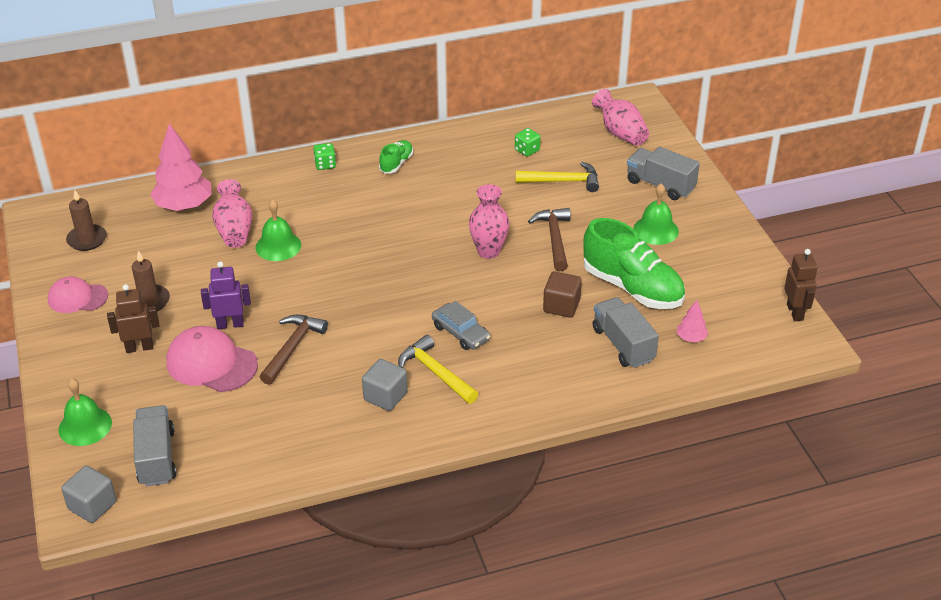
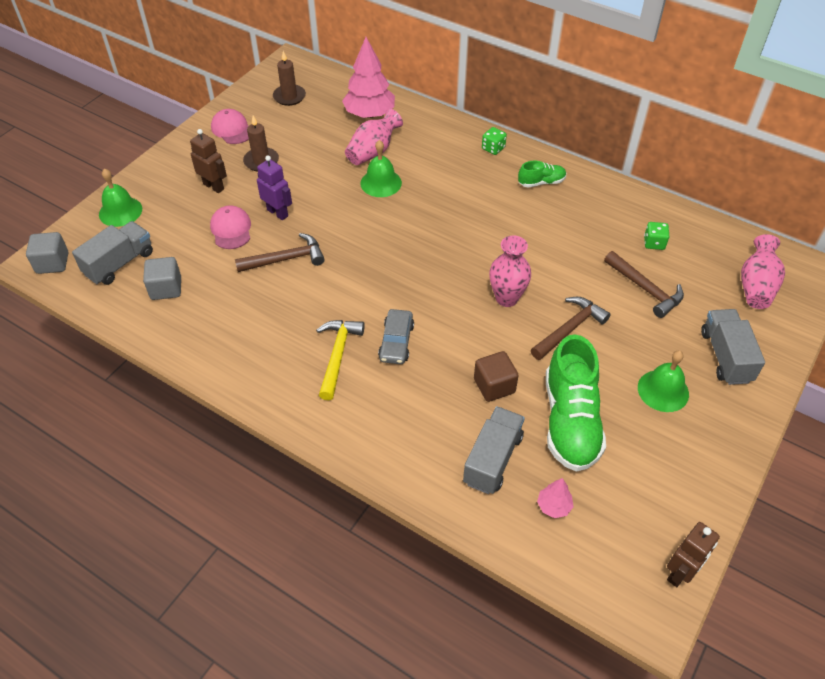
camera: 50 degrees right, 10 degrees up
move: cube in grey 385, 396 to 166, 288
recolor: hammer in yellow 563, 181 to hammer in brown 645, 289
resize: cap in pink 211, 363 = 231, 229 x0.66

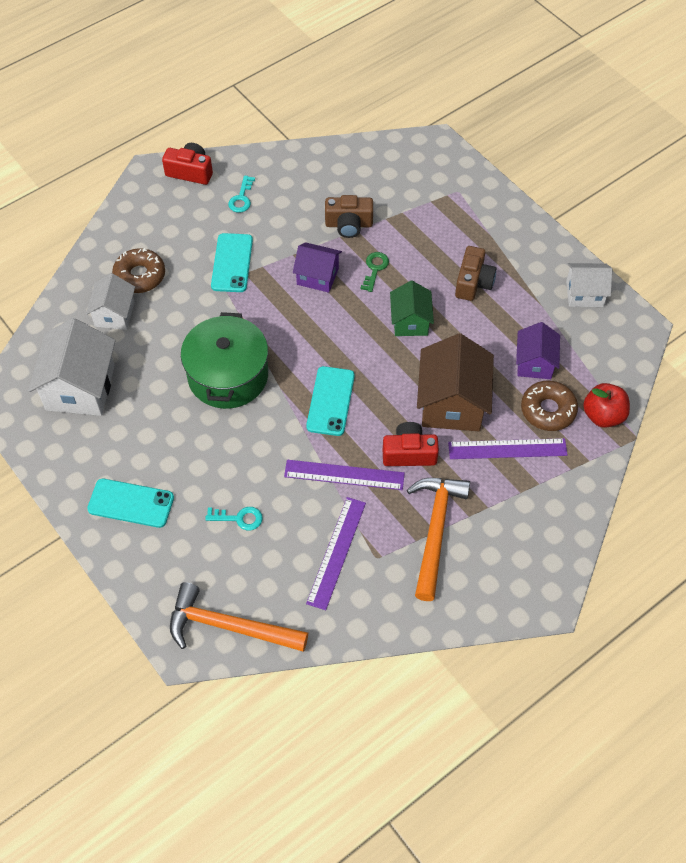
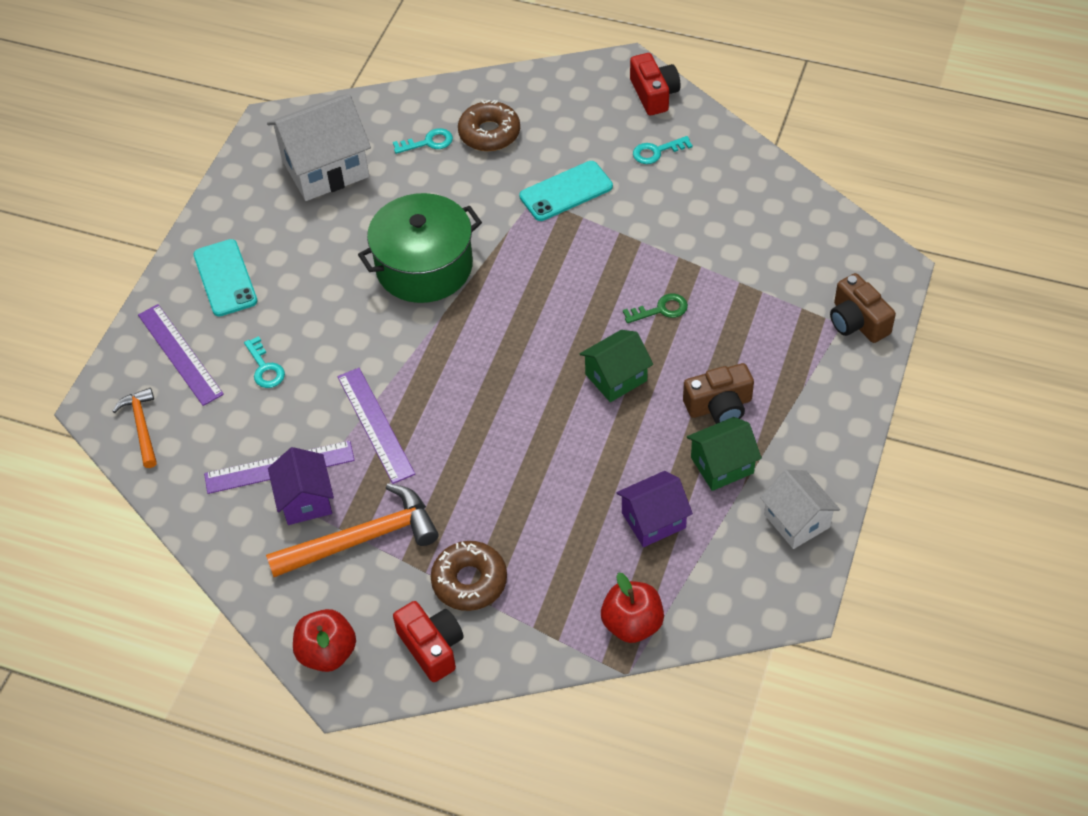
camera: 60 degrees right, 5 degrees down
delete: house in brown 452, 403; phone in turquoise 330, 401
insert: house in green 722, 465; apple in red 327, 653
move: camera in brown 349, 224 to 857, 321; house in purple 317, 276 to 305, 500; donut in brown 548, 410 to 469, 581; camera in red 409, 453 to 432, 647; ruler in purple 507, 449 to 180, 354
replace: house in white 114, 314 to key in turquoise 428, 142
resize: hammer in orange 229, 626 = 142, 426 x0.58

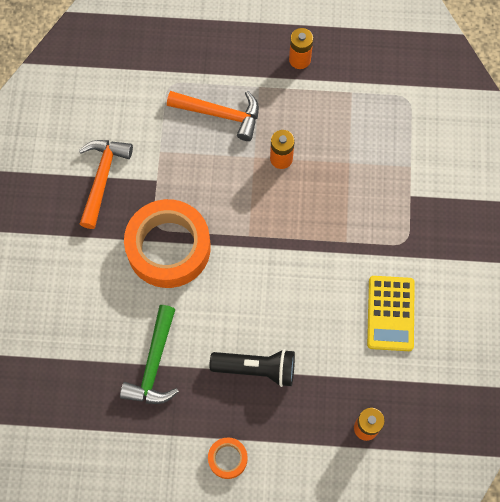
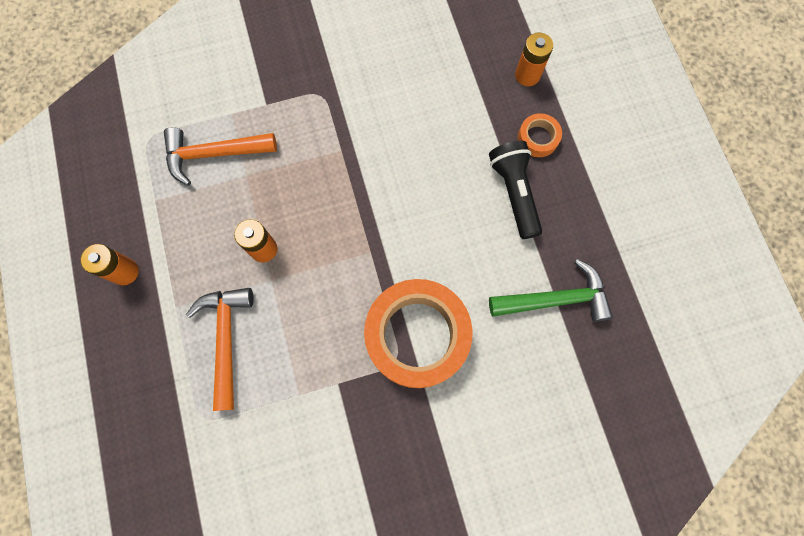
camera: 110 degrees left, 5 degrees up
delete: calculator in yellow 390, 313
move: hammer in orange 102, 178 to 213, 154; tape in orange 227, 459 to 538, 138

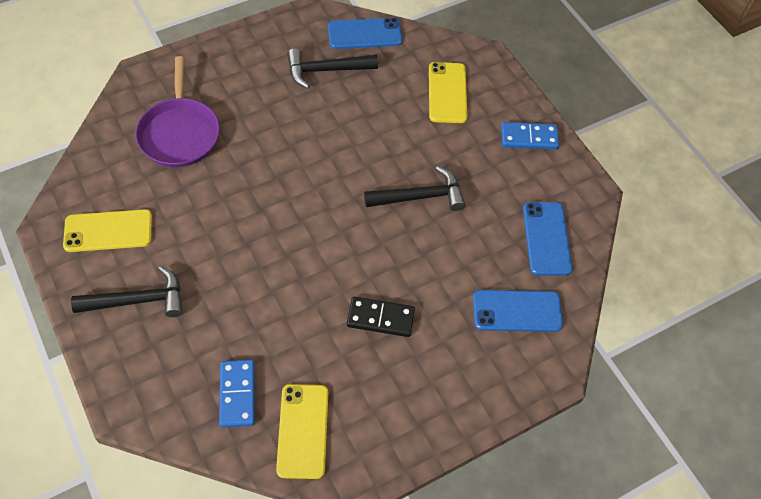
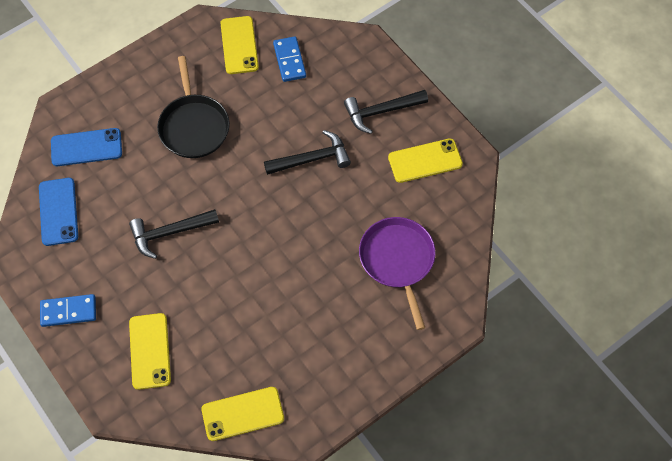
camera: 175 degrees right, 5 degrees up
move: hammer in black 326, 70 to 312, 159
replace: domino in black 380, 318 to pan in black 194, 126
recolor: phone in blue 364, 34 to phone in yellow 242, 414

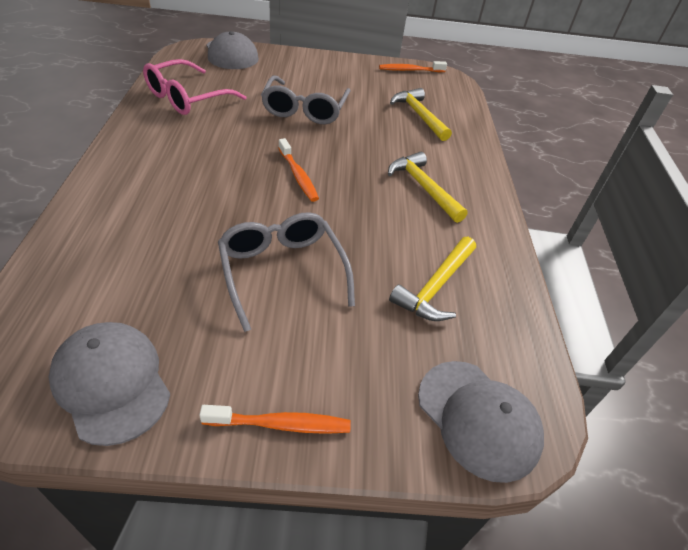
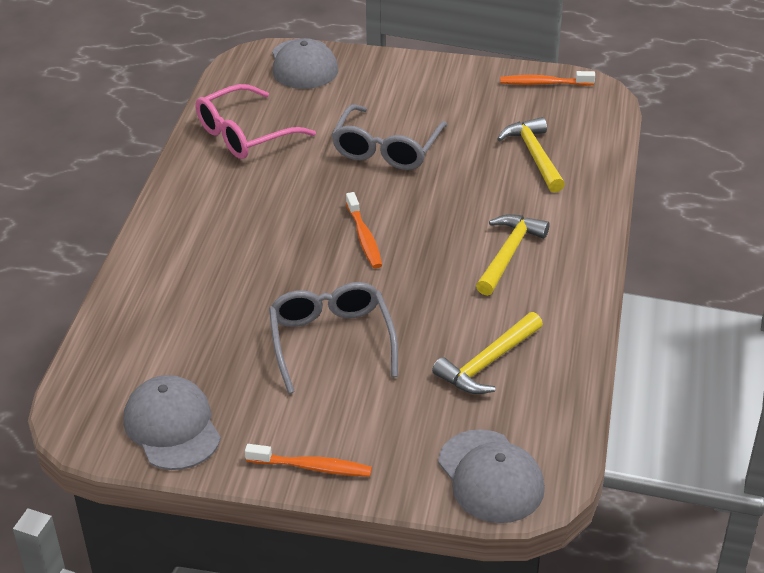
camera: 15 degrees right, 5 degrees down
rotate: hammer in yellow 423, 187 = 509, 253 45 degrees clockwise

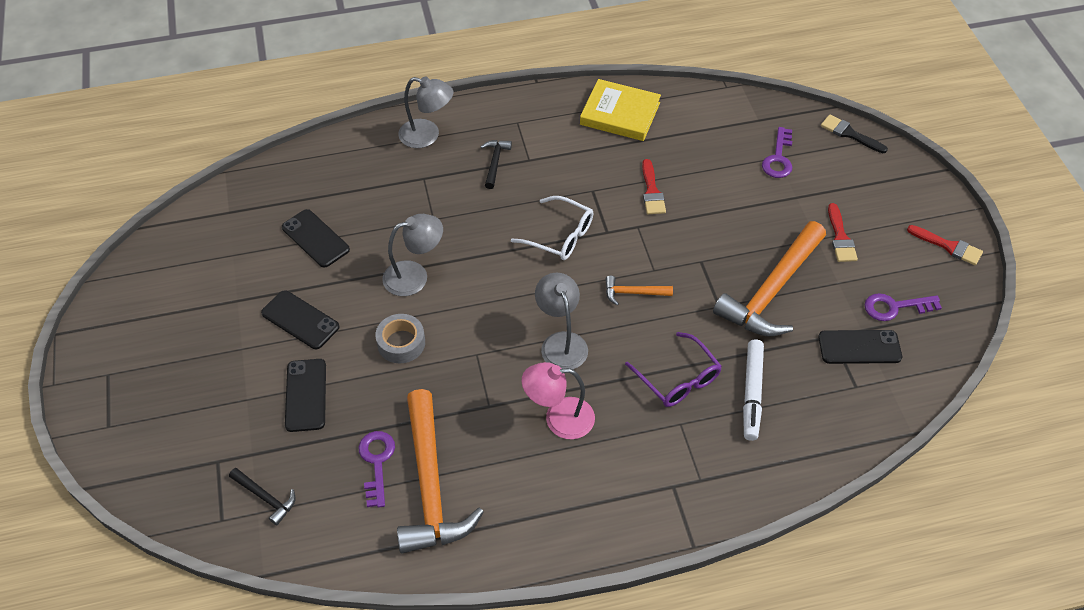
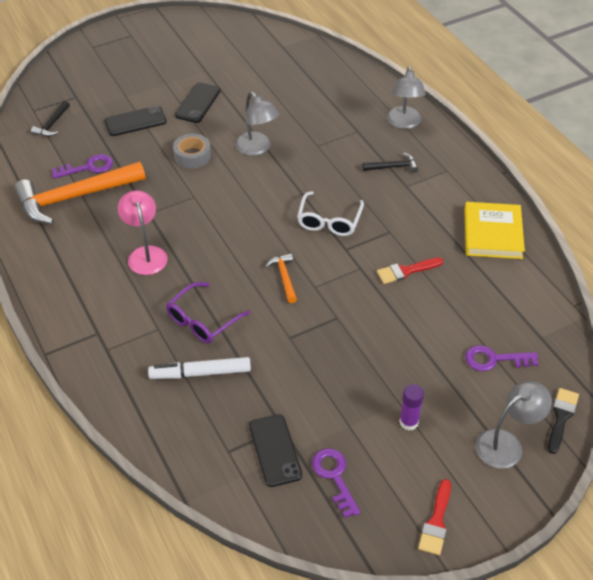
camera: 75 degrees right, 5 degrees down
delete: phone in black 315, 238; hammer in orange 772, 290
move: lamp in grey 561, 342 to 506, 443
replace: brush in red 840, 237 to glue stick in purple 409, 422

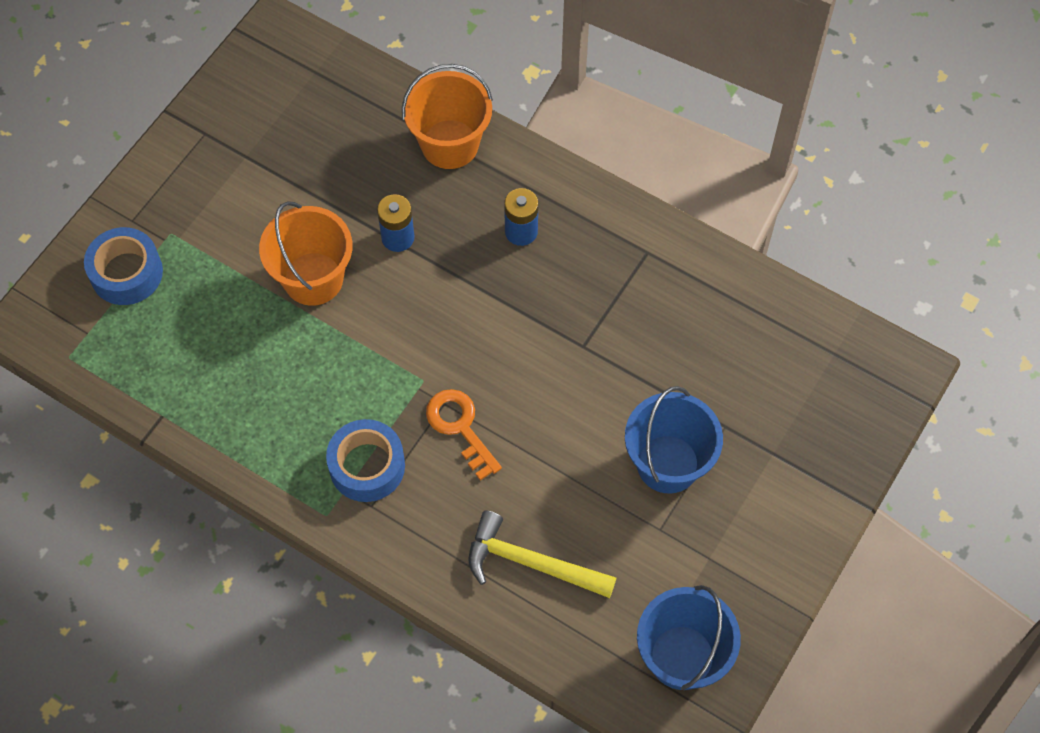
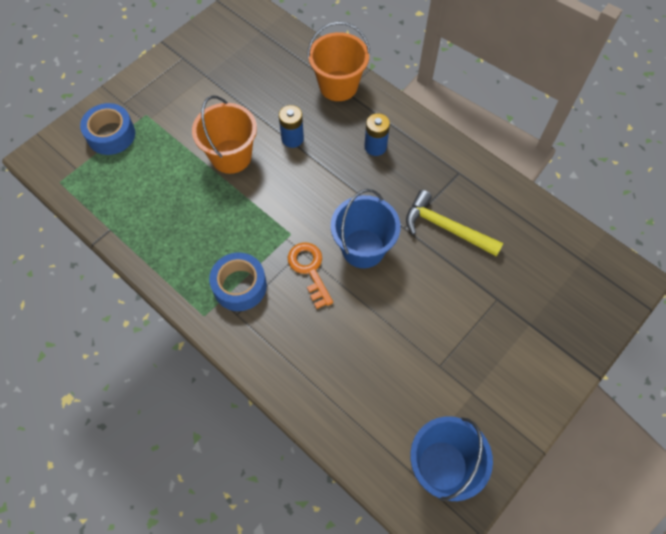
camera: 10 degrees right, 0 degrees up
move: bucket in blue 668, 464 to 363, 248; hammer in yellow 531, 563 to 446, 228

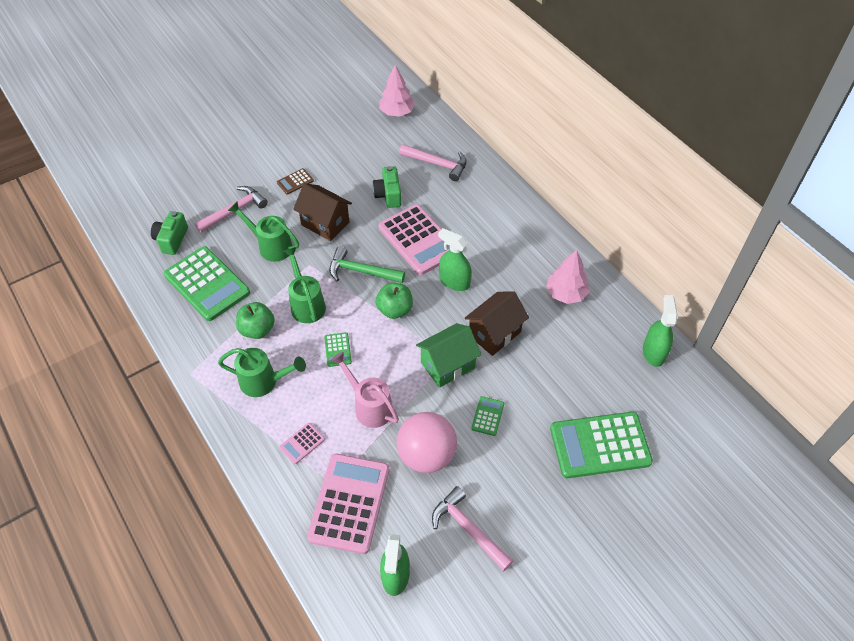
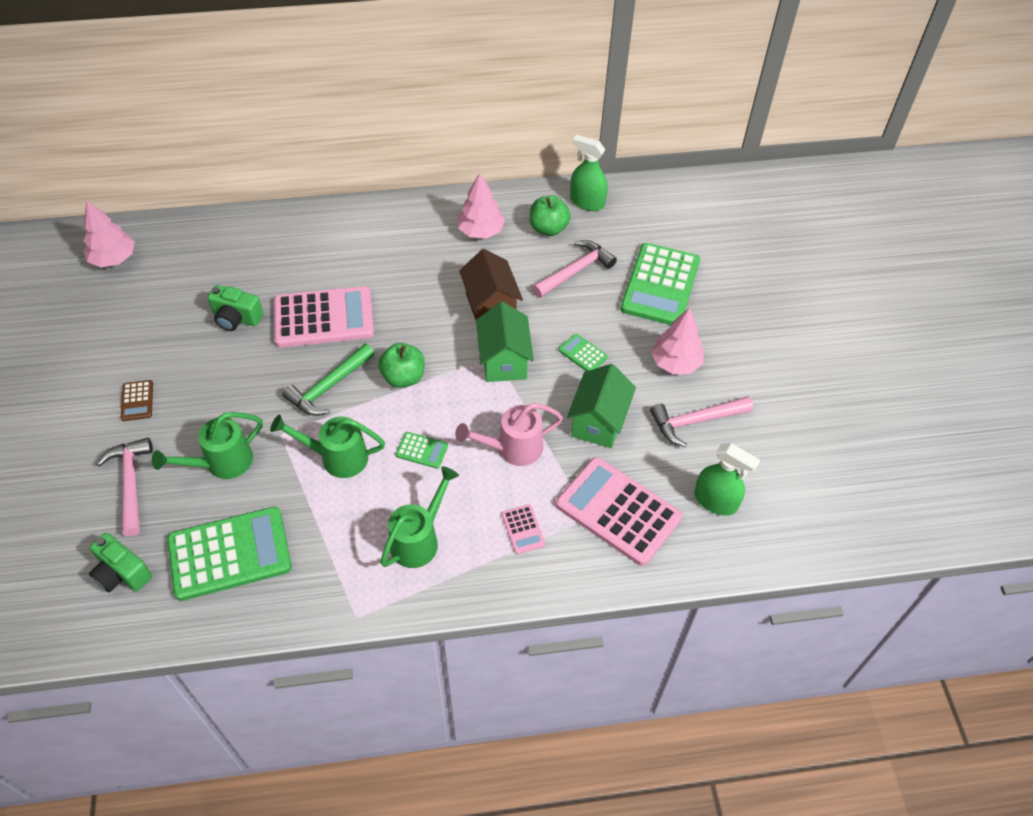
camera: 65 degrees left, 0 degrees up
delete: house in brown 325, 223; spray bottle in green 454, 281
insert: tree in pink 675, 363
move: hammer in pink 437, 164 to 575, 271; apple in green 257, 329 to 548, 228
replace: ball in pink 426, 455 to house in green 598, 422

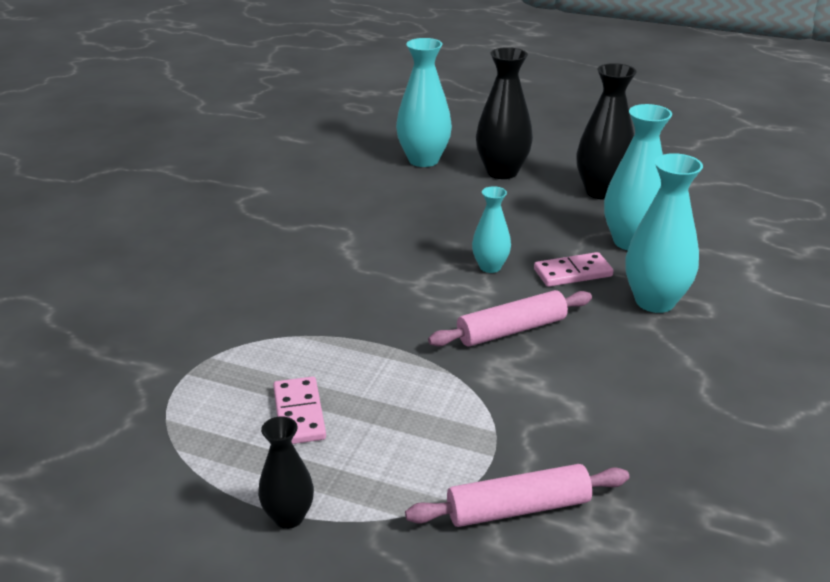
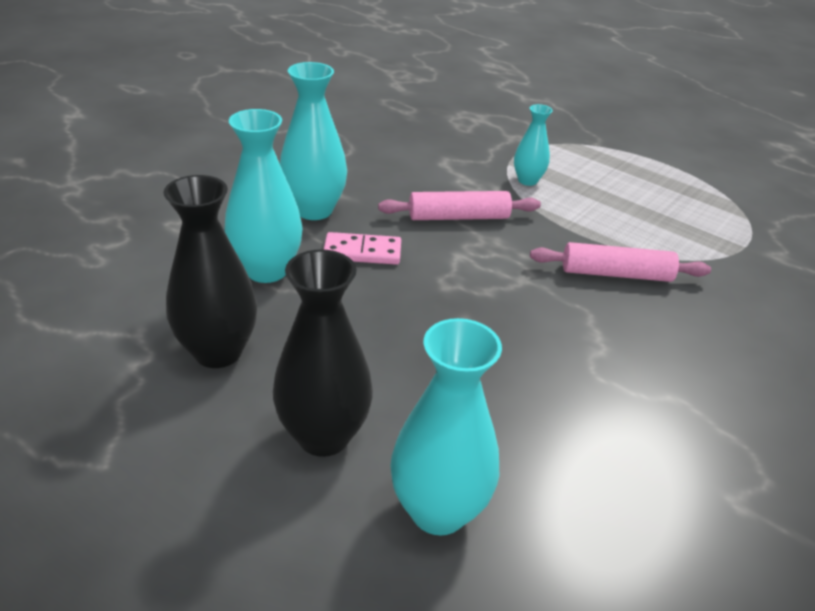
camera: 165 degrees left, 5 degrees up
delete: domino in pink 299, 414; vase in black 288, 517
move: vase in turquoise 490, 267 to 527, 180; rolling pin in pink 518, 508 to 616, 274

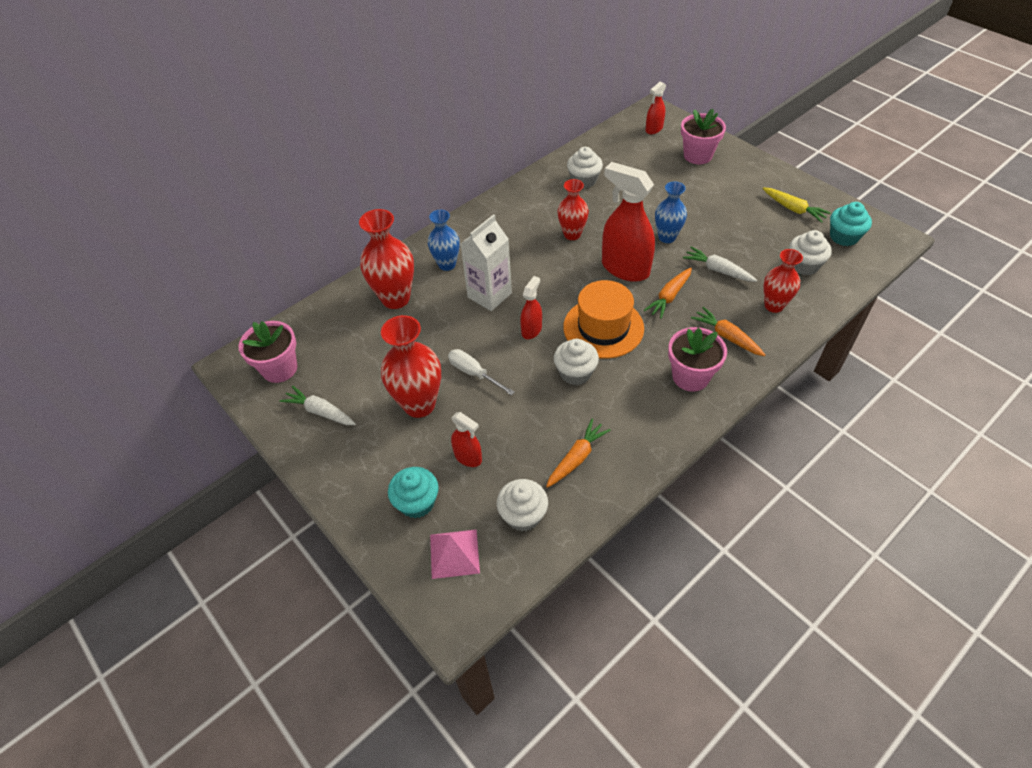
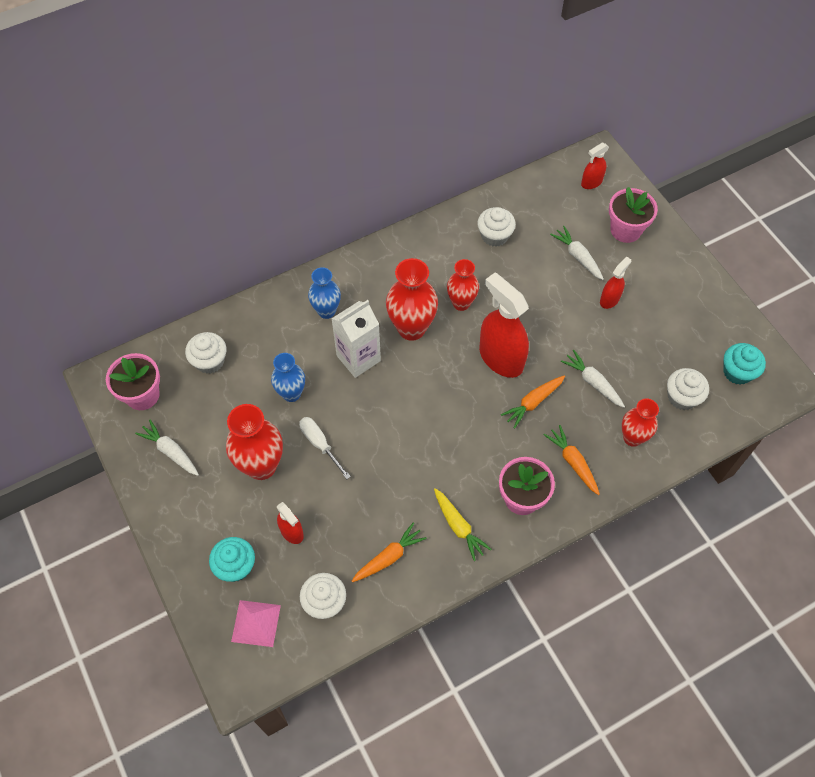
camera: 10 degrees right, 10 degrees up
delete: hat in orange 603, 327
insert: carrot in white 577, 256
move: vase in blue 667, 237 to 291, 393; carrot in yellow 793, 209 to 458, 526; vase in red 395, 298 to 411, 328; spray bottle in red 531, 330 to 609, 299; cupcake in white 575, 373 to 210, 361

